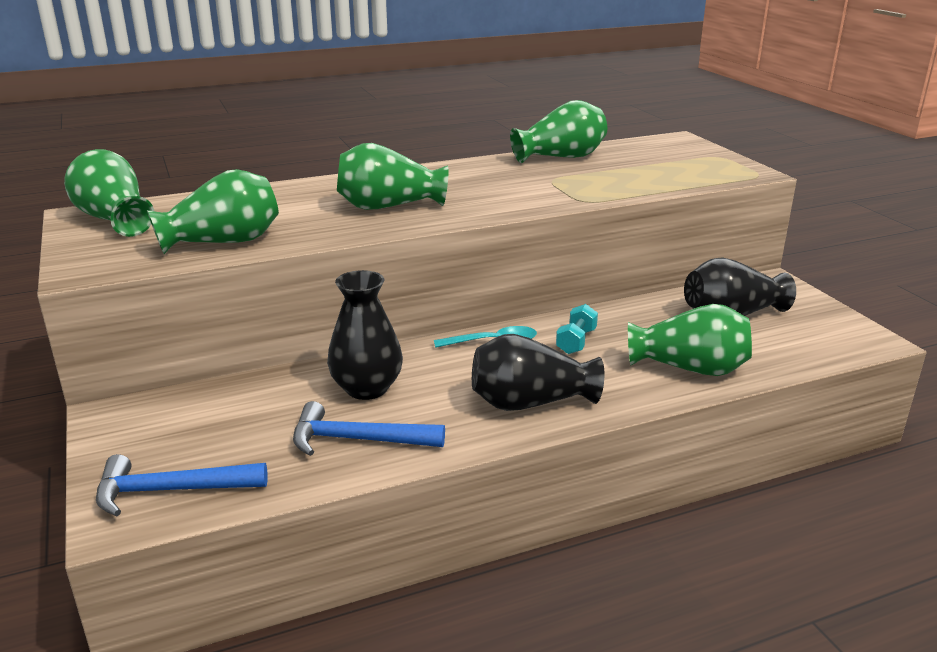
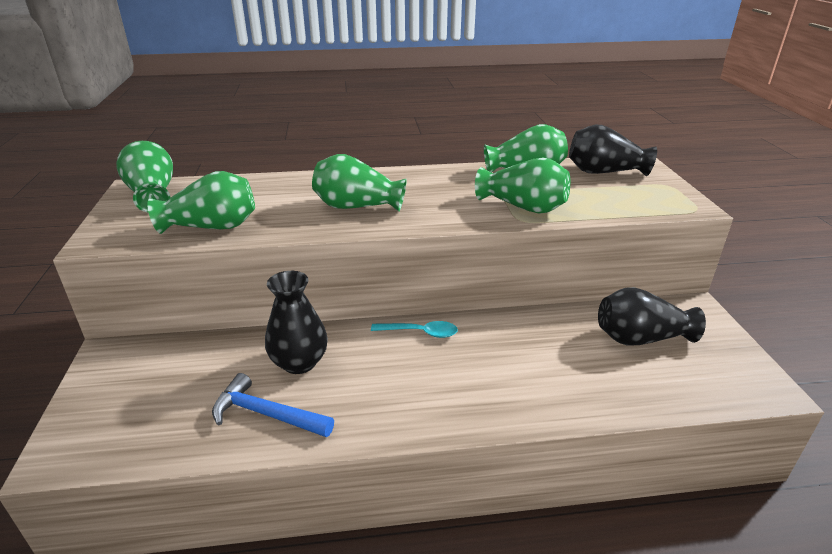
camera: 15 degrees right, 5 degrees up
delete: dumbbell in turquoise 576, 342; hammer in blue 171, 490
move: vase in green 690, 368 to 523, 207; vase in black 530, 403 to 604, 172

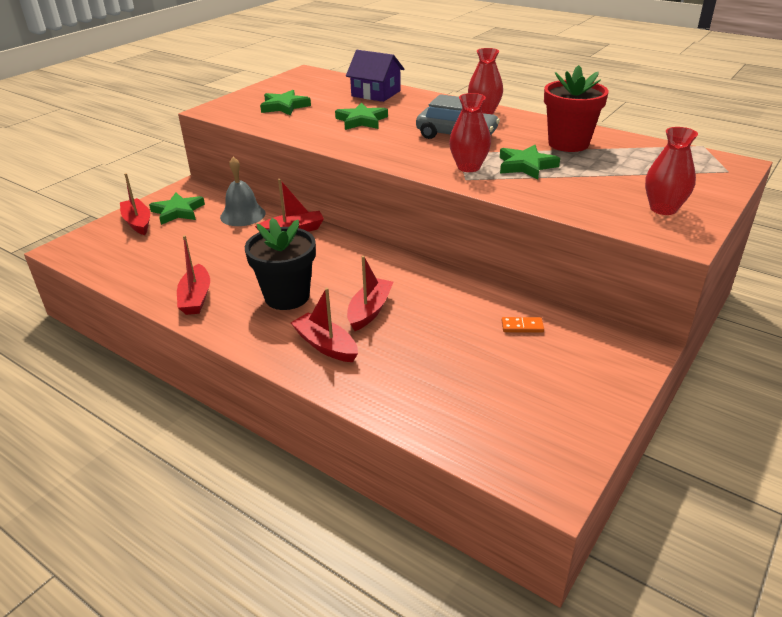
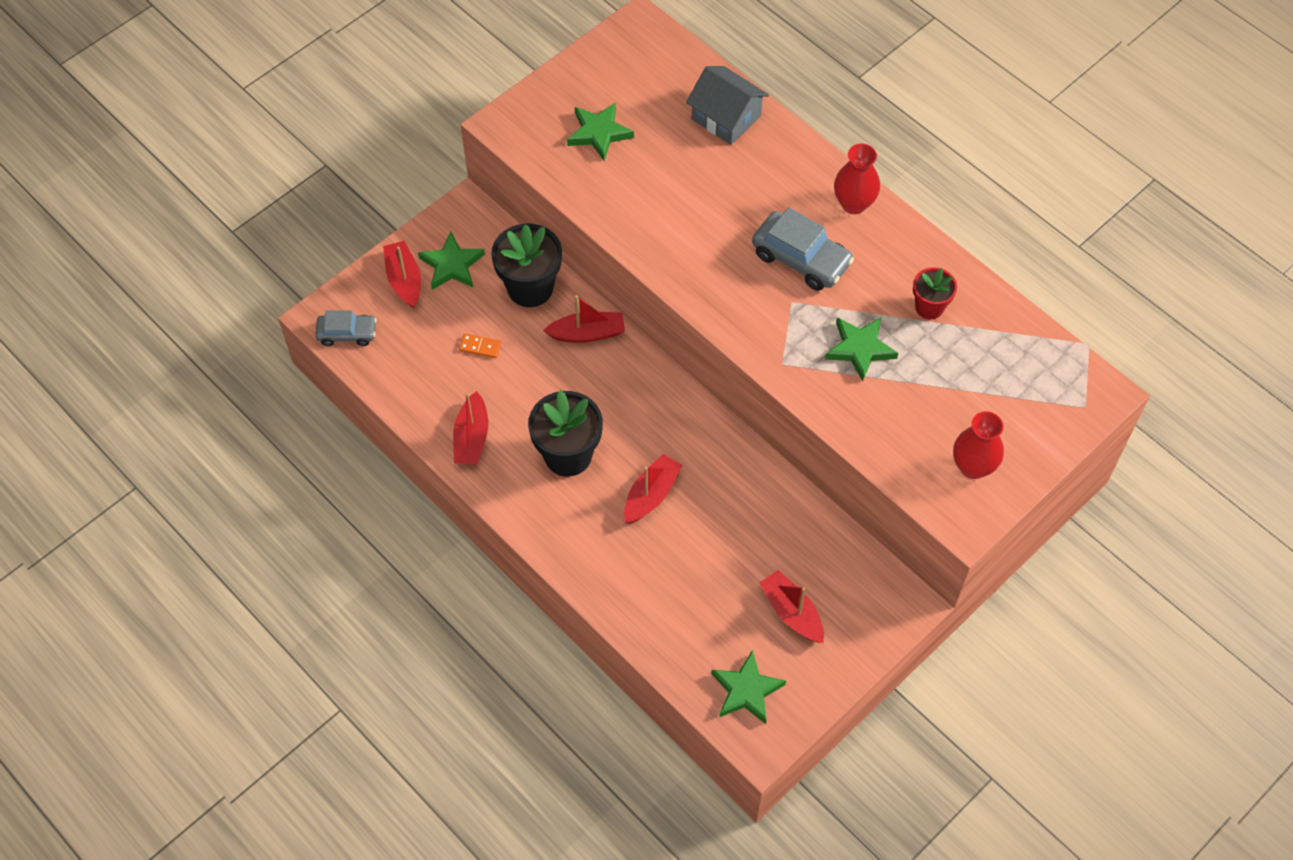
camera: 10 degrees right, 25 degrees up
delete: vase in red 468, 167
insert: car in grey 347, 333
move: star in green 361, 120 to 746, 690; boat in red 326, 345 to 792, 612; domino in orange 522, 326 to 480, 347
replace: bell in grey 243, 215 to flower pot in black 530, 288
recolor: house in purple 376, 93 to house in grey 726, 117
resize: flower pot in red 568, 144 = 929, 307 x0.59

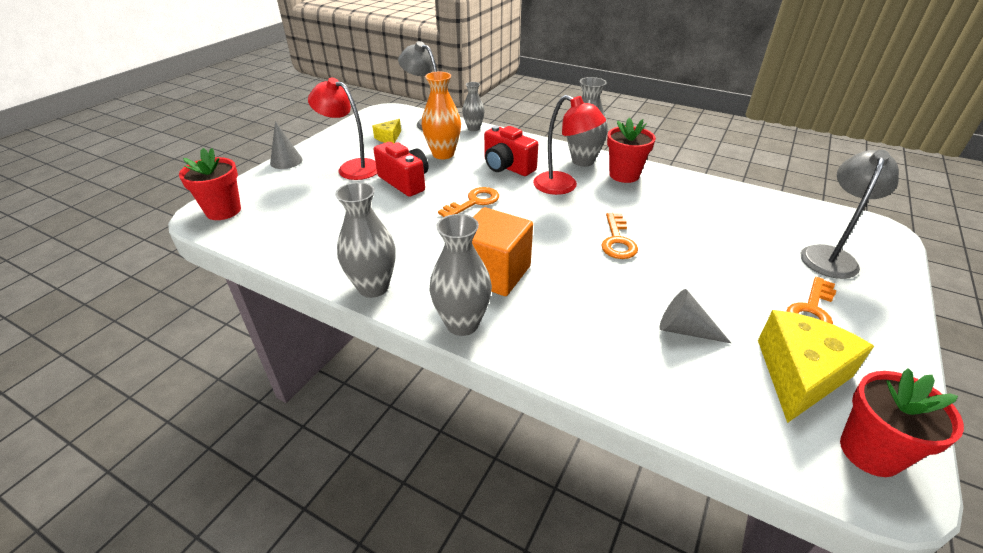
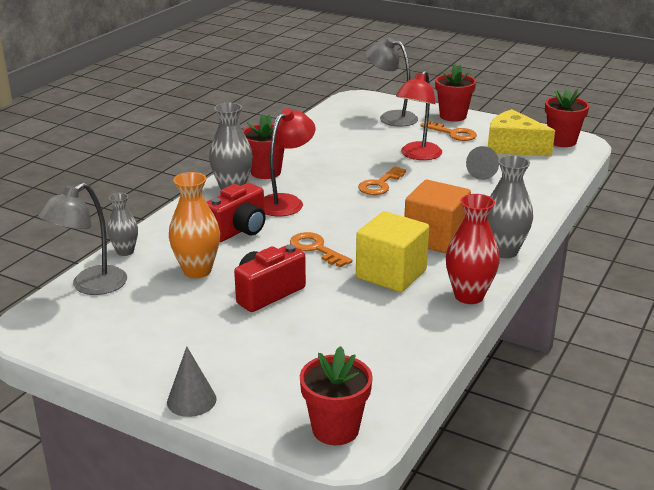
camera: 90 degrees left, 10 degrees down
delete: cheese in yellow 389, 138
insert: flower pot in red 453, 116; cube in yellow 391, 274
move: lamp in red 352, 167 to 417, 155
recolor: vase in grey 373, 287 to vase in red 469, 296
rotate: key in orange 617, 240 = 380, 184 120 degrees clockwise

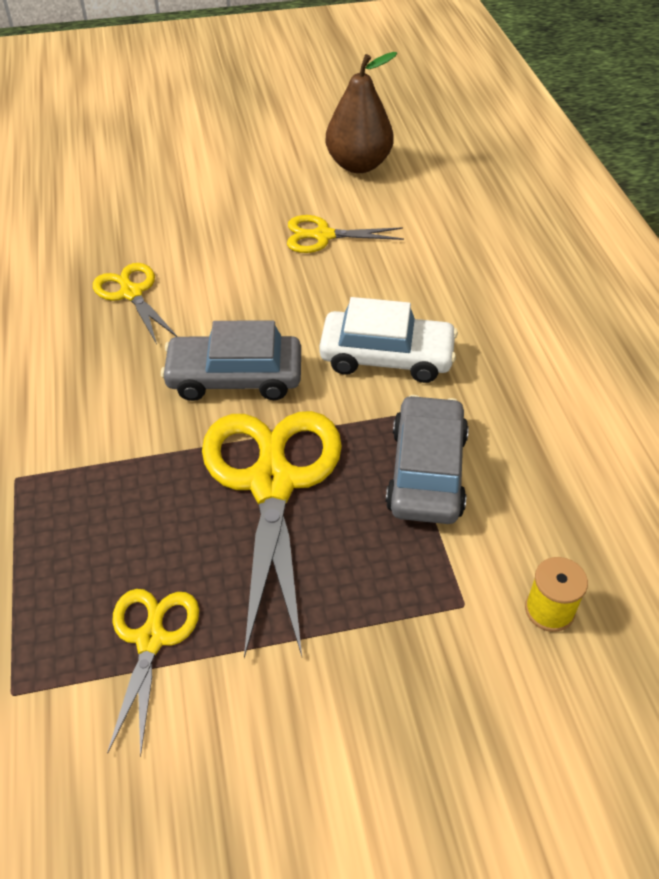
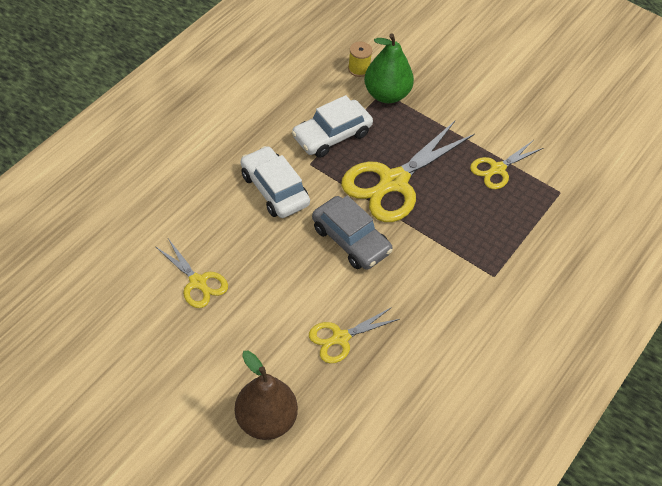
camera: 135 degrees left, 5 degrees up
insert: pear in green 386, 94
move: pear in brown 358, 165 to 266, 420
recolor: car in grey 426, 472 to car in white 332, 135
rotate: scissors in yellow 131, 293 = 340, 338 45 degrees clockwise

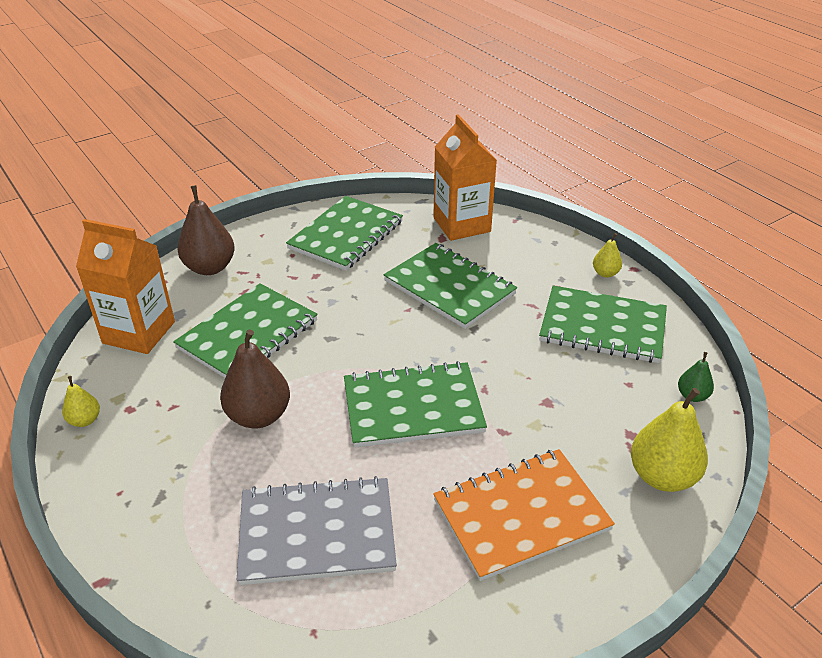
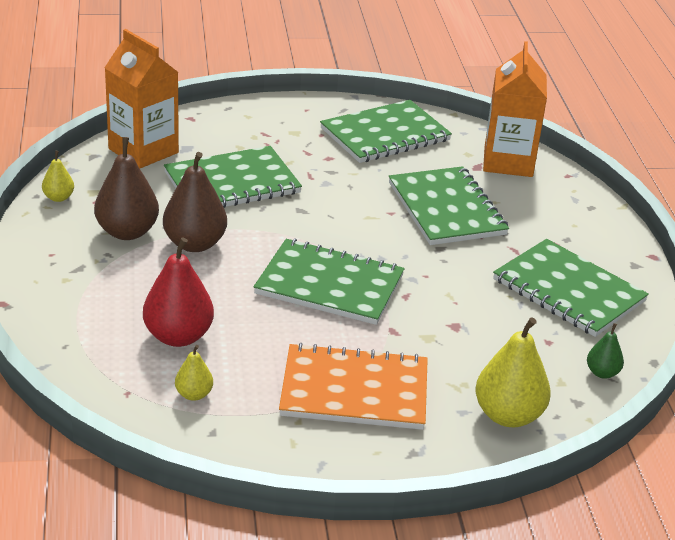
camera: 25 degrees right, 5 degrees down
move: pear in brown 210, 268 to 127, 232; pear in yellow 605, 273 to 194, 394
replace: notebook in grey 317, 533 to pear in red 178, 336

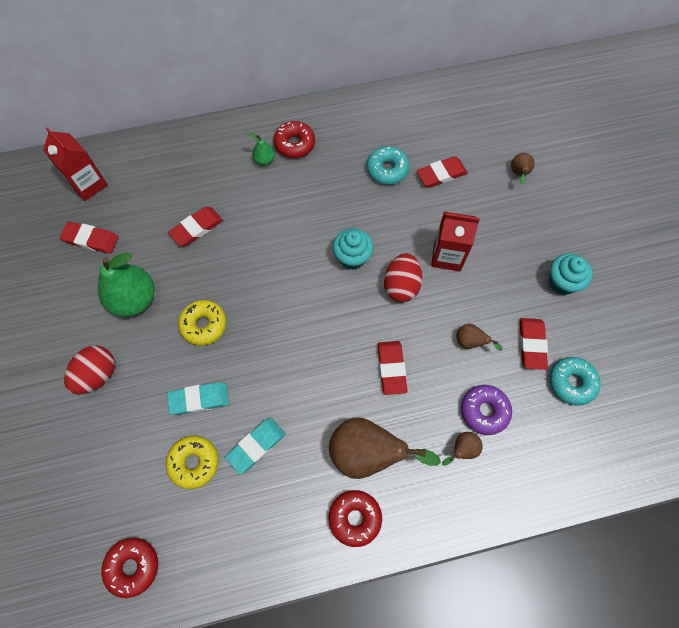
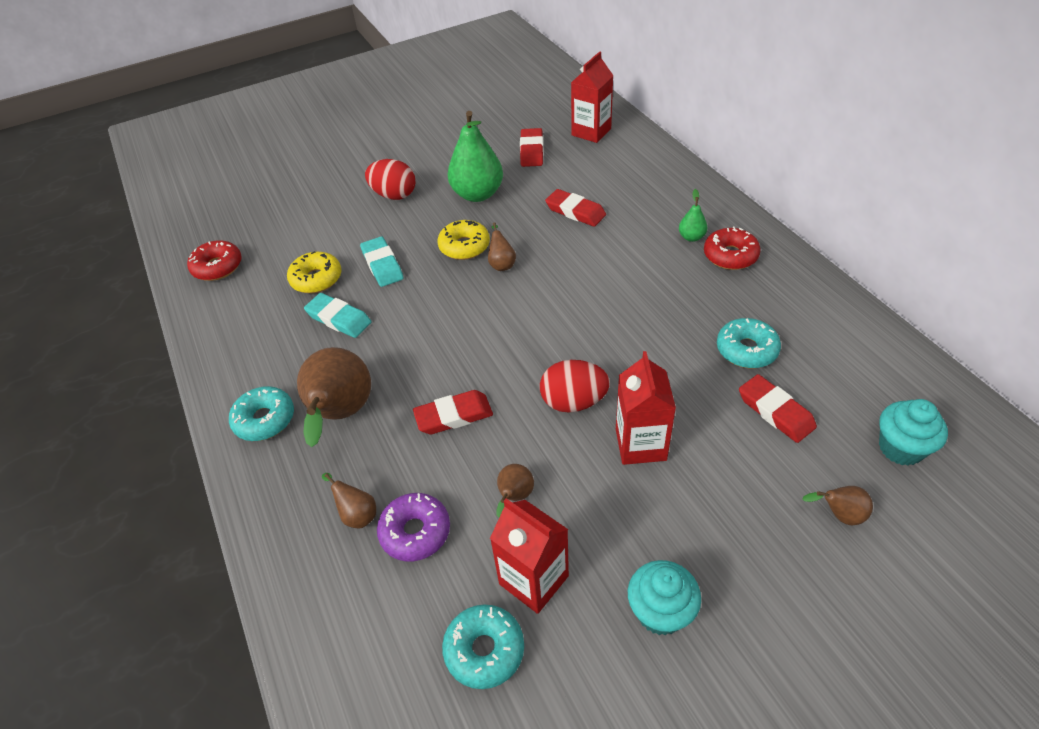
camera: 80 degrees right, 20 degrees down
insert: pear in brown 501, 264
move: cupcake in turquoise 352, 257 to 900, 448
replace: eraser in red 531, 344 to carton in red 533, 580
recolor: donut in red 355, 518 to donut in turquoise 265, 420

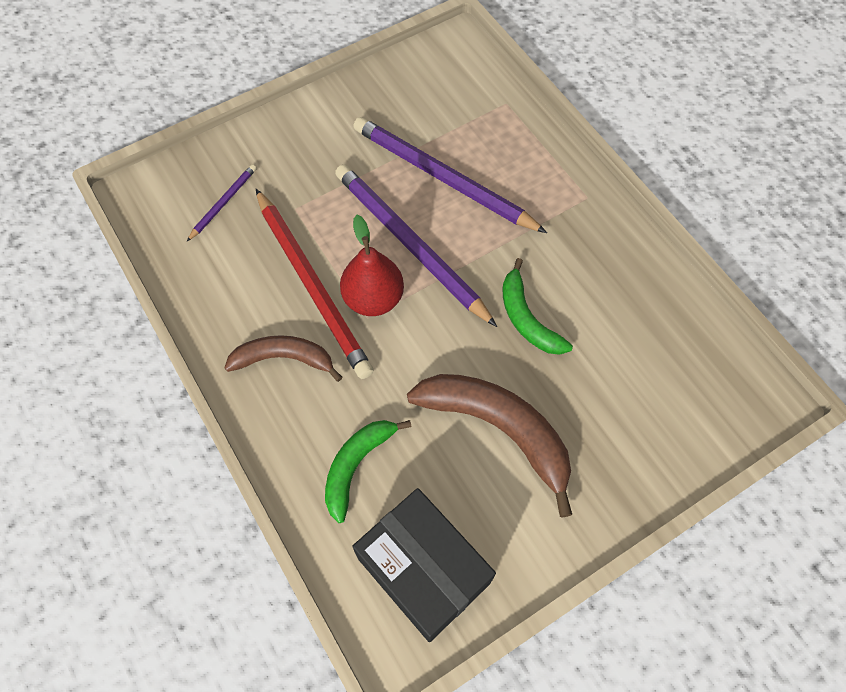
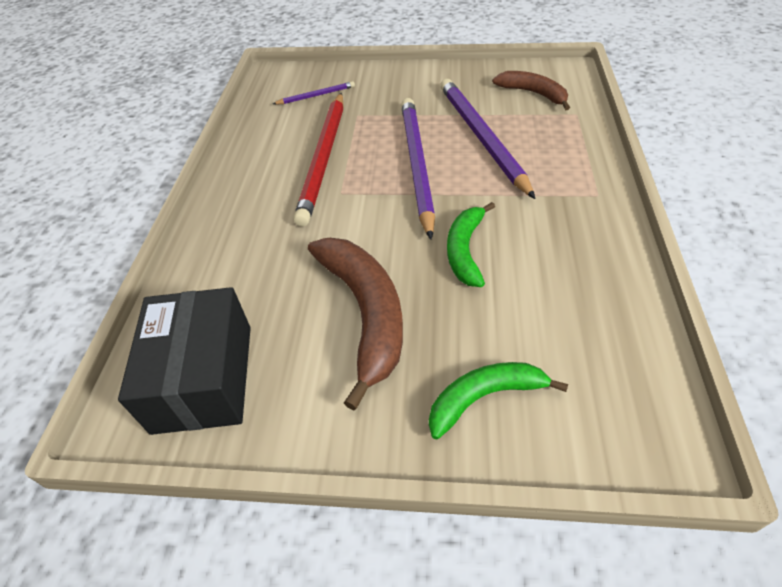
camera: 40 degrees right, 15 degrees down
delete: pear in red 373, 298
move: banana in brown 284, 358 to 533, 94; banana in green 356, 465 to 484, 397

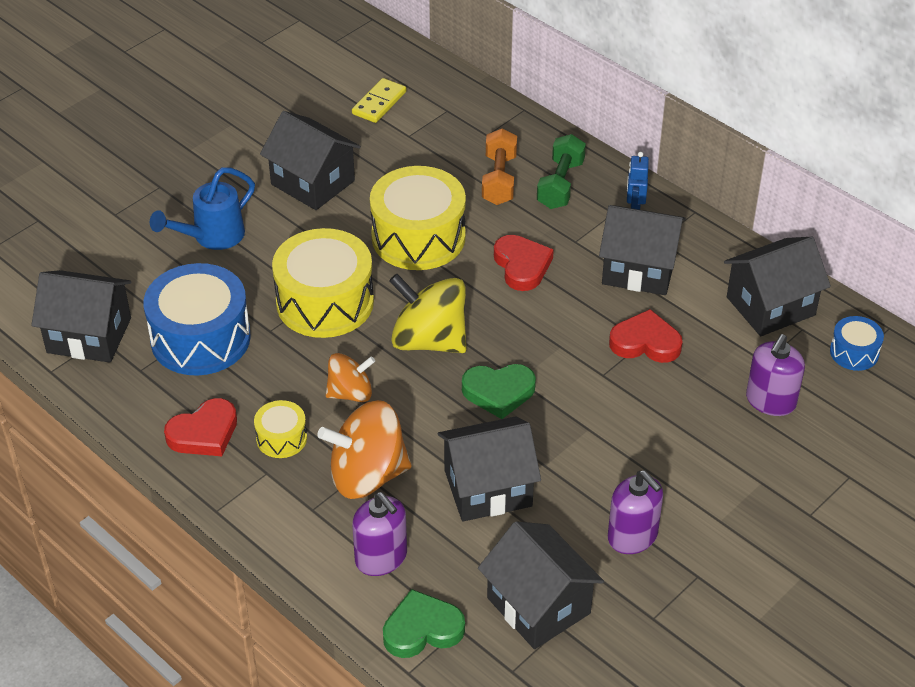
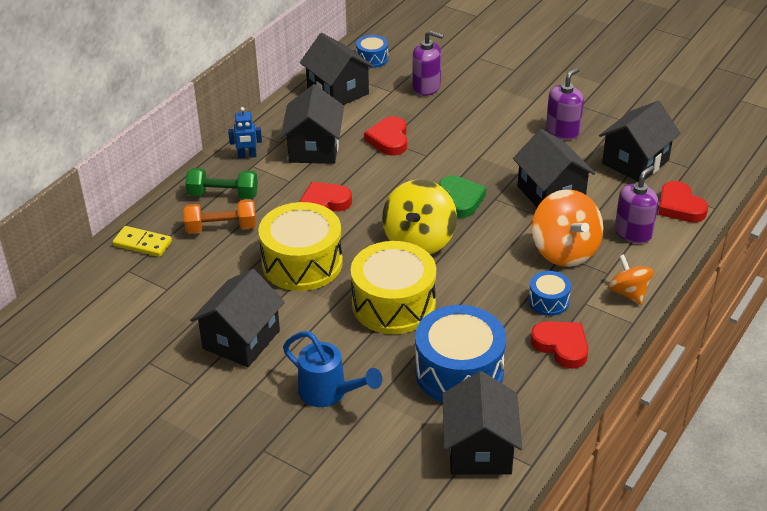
camera: 100 degrees left, 5 degrees down
move: domino in yellow 379, 103 to 142, 243; spinning top in orange 350, 393 to 628, 293
recolor: drum in yellow 281, 438 to drum in blue 548, 301; heart in green 422, 629 to heart in red 680, 206

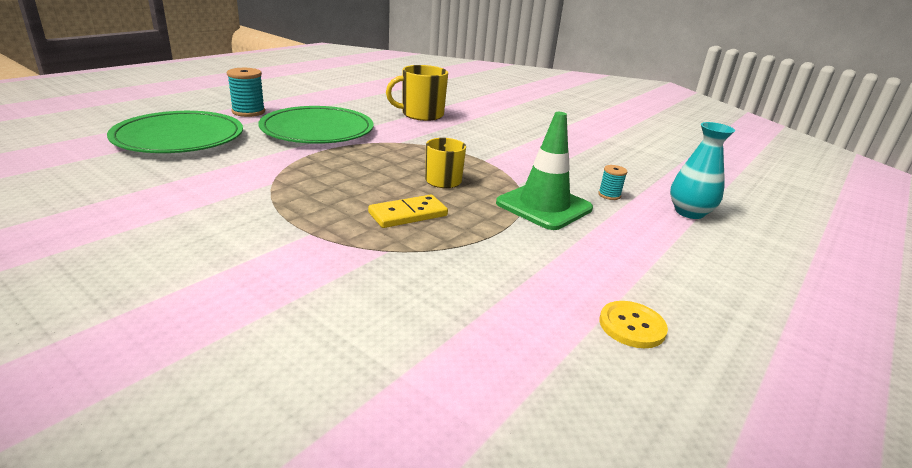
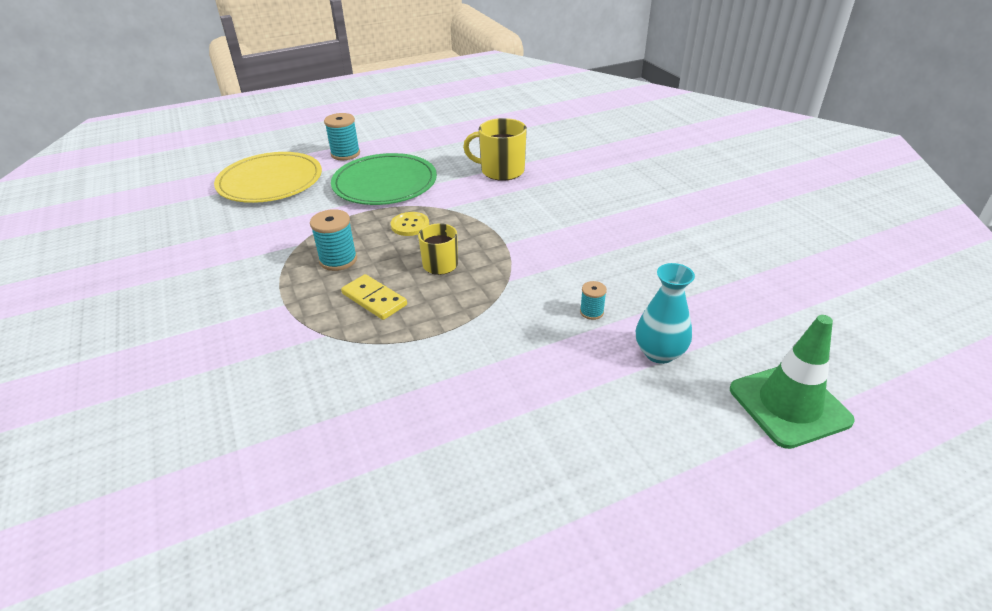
camera: 30 degrees right, 10 degrees up
insert: spool in turquoise 338, 260
move: traffic cone in green 544, 206 to 789, 405; button in yellow 632, 326 to 410, 225
recolor: plate in green 179, 137 to plate in yellow 270, 181
rotate: domino in yellow 408, 214 = 374, 299 45 degrees clockwise

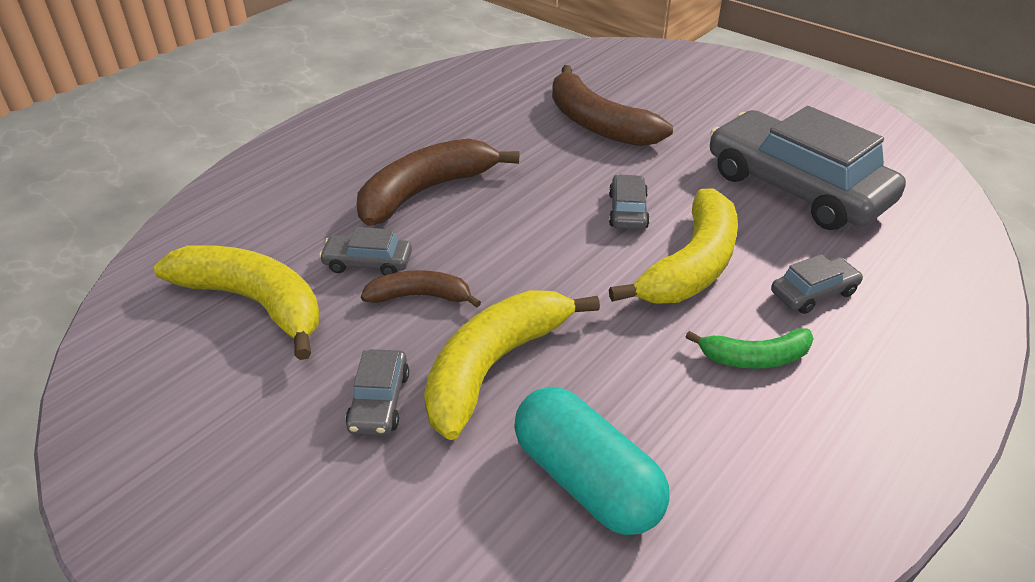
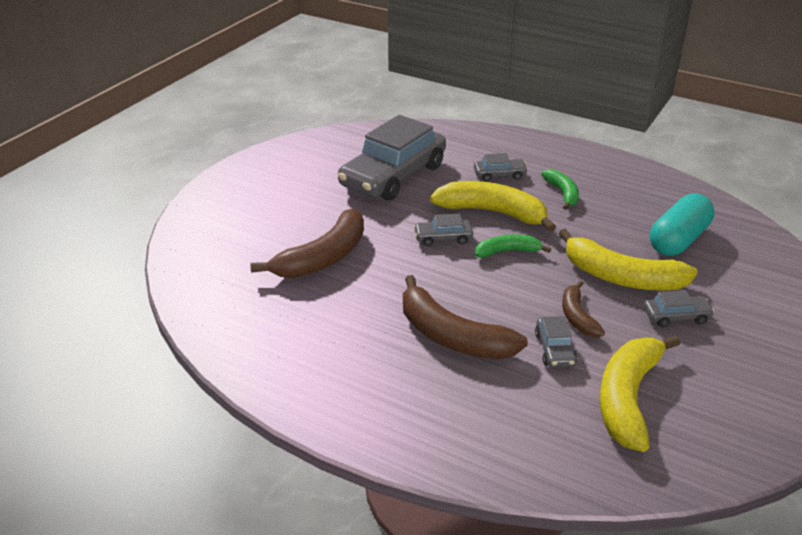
camera: 100 degrees left, 5 degrees down
insert: banana in green 507, 251
rotate: car in grey 813, 293 = 499, 175 120 degrees clockwise

